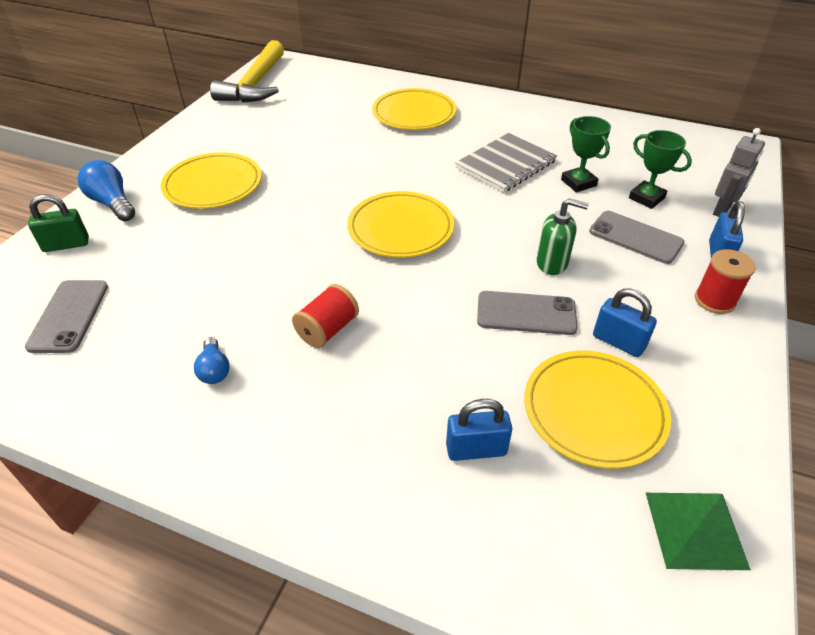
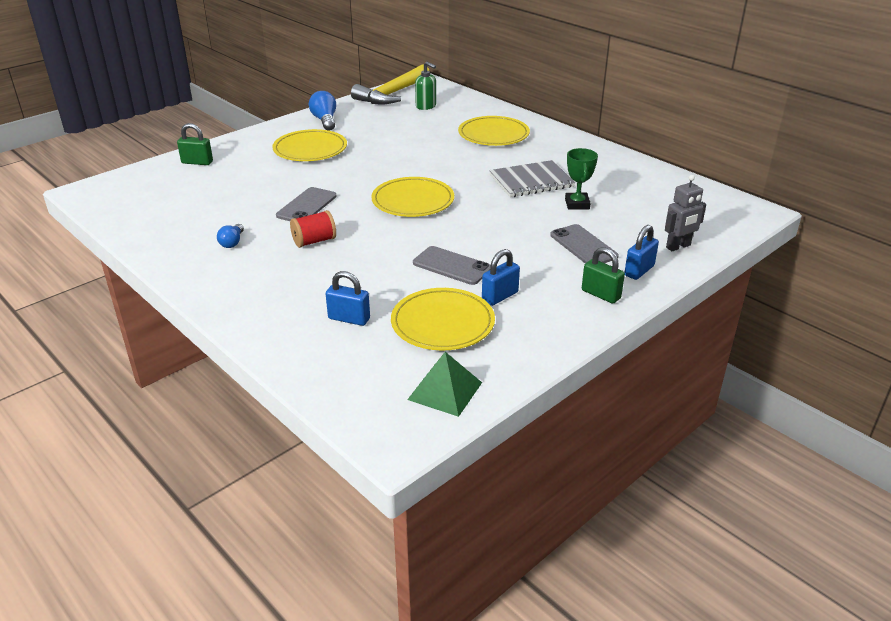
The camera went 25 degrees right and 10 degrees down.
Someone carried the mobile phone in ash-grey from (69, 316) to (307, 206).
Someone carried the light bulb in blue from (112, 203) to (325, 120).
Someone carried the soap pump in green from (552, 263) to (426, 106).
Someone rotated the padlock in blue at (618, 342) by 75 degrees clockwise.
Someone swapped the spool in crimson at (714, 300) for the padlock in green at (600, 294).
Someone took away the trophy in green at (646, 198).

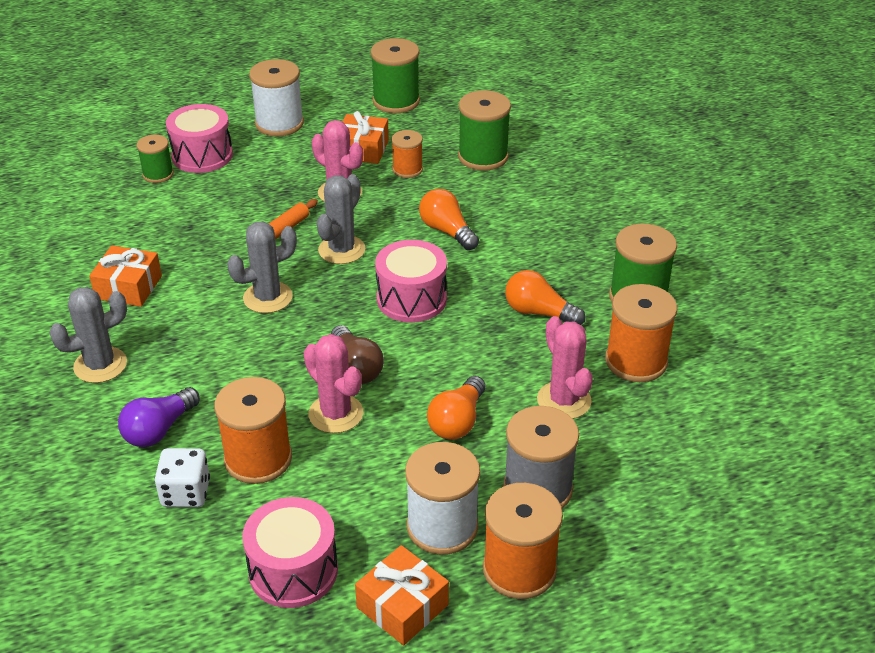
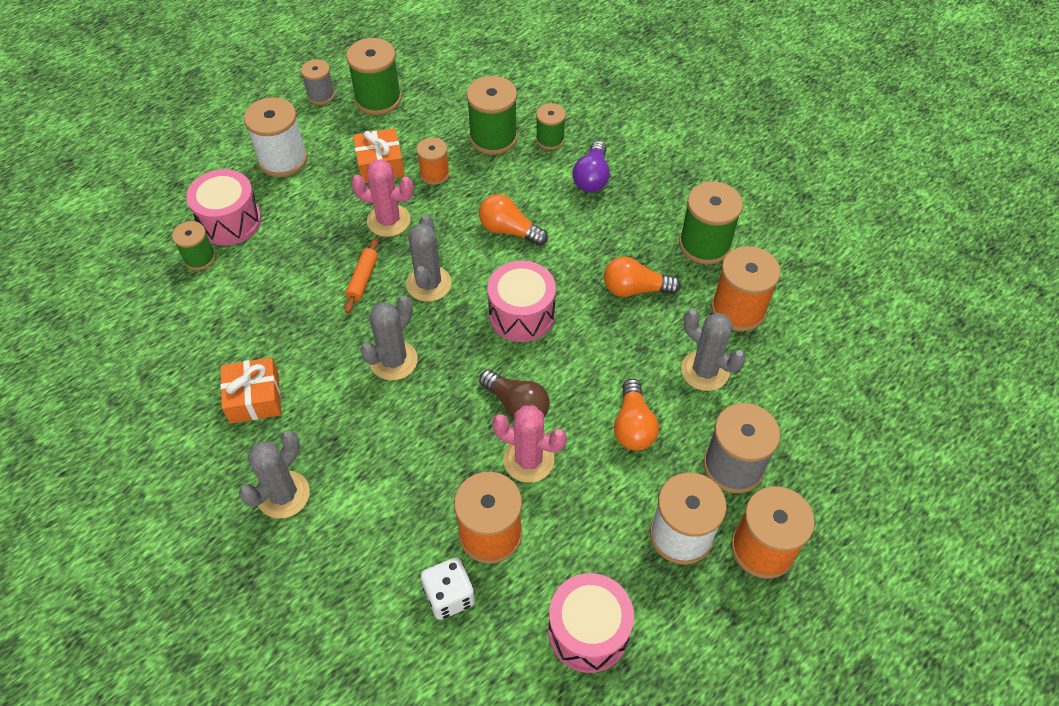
The camera went 25 degrees left and 15 degrees up.
Someone put down the spool in ash-grey at (321, 95).
Someone put down the spool in green at (550, 139).
Someone carried the light bulb in royal purple from (159, 430) to (592, 178).
Someone repainted the cactus in rose-pink at (564, 400), which became the cactus in ash-grey at (704, 371).
Someone took away the present in orange at (402, 606).

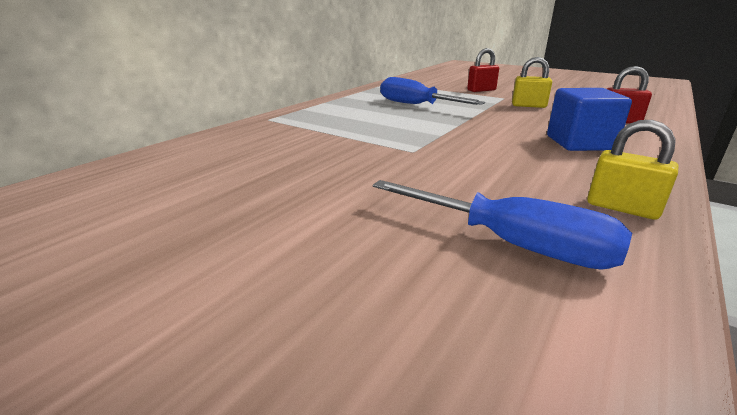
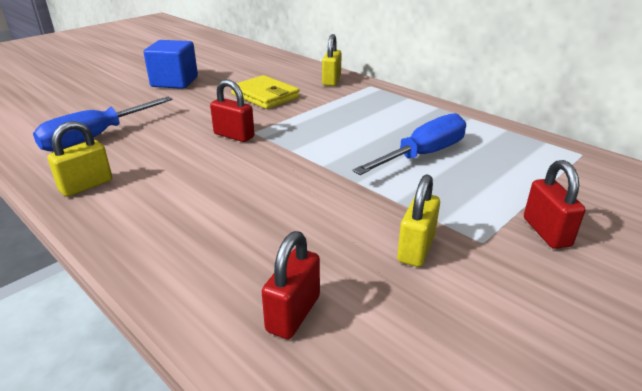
The camera went 100 degrees right and 5 degrees up.
Someone carried the solid cube in blue from (579, 143) to (174, 82).
Someone put down the padlock in crimson at (234, 135).
Someone put down the wallet in golden at (265, 96).
Someone put down the padlock in golden at (331, 81).

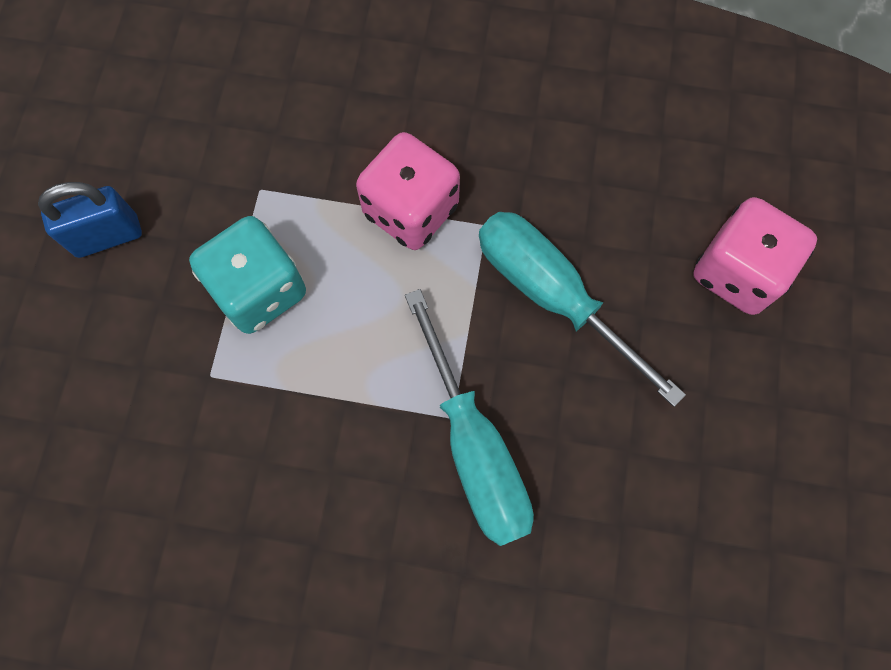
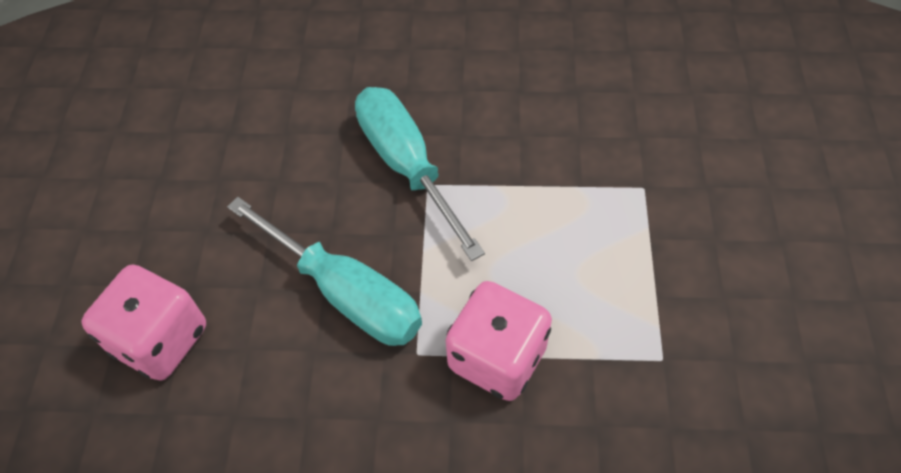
The camera went 175 degrees right and 15 degrees down.
Someone took away the padlock in blue at (107, 236).
Someone took away the game die in turquoise at (260, 290).

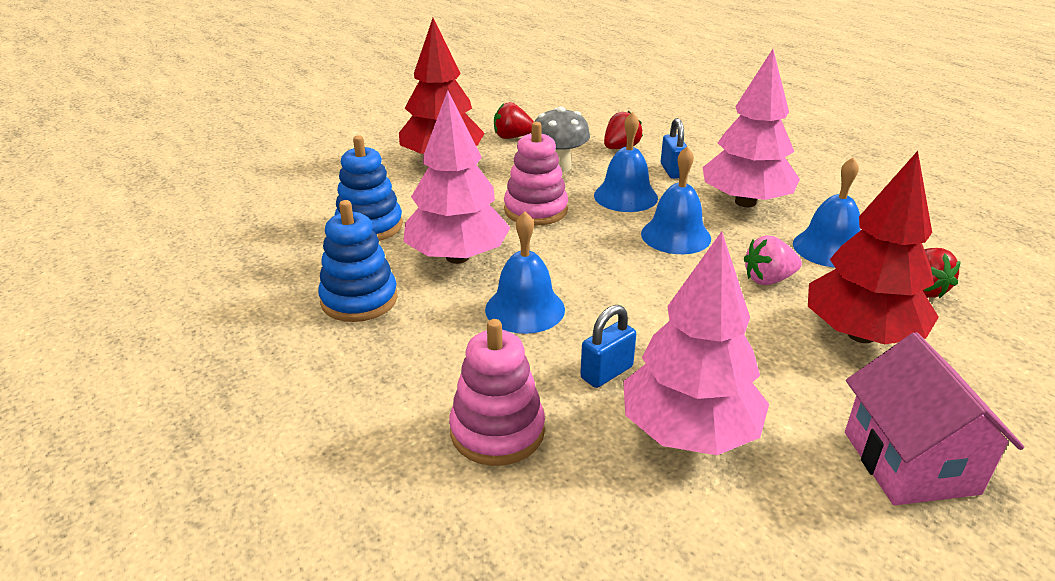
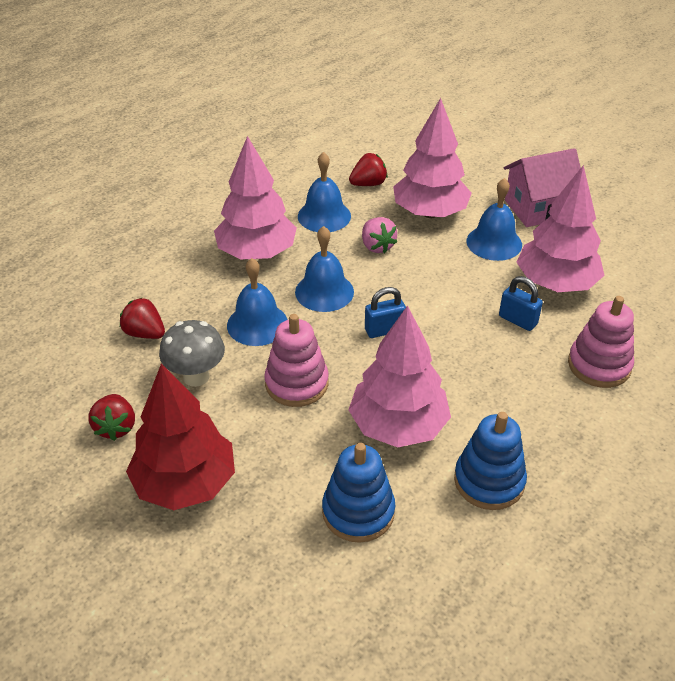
The camera went 100 degrees left and 10 degrees up.
Someone carried the padlock in blue from (672, 171) to (384, 330).
Someone repainted the tree in crimson at (860, 334), which became the tree in rose-pink at (430, 213).
Someone carried the bell in blue from (525, 309) to (494, 242).

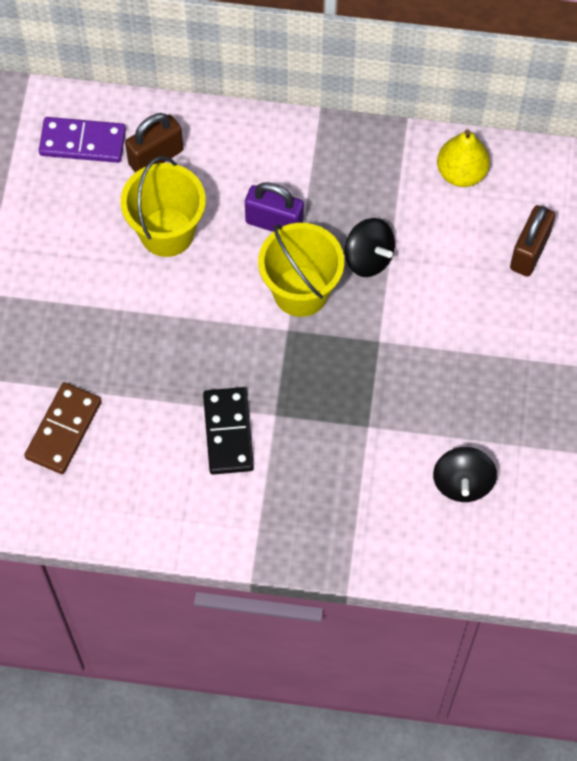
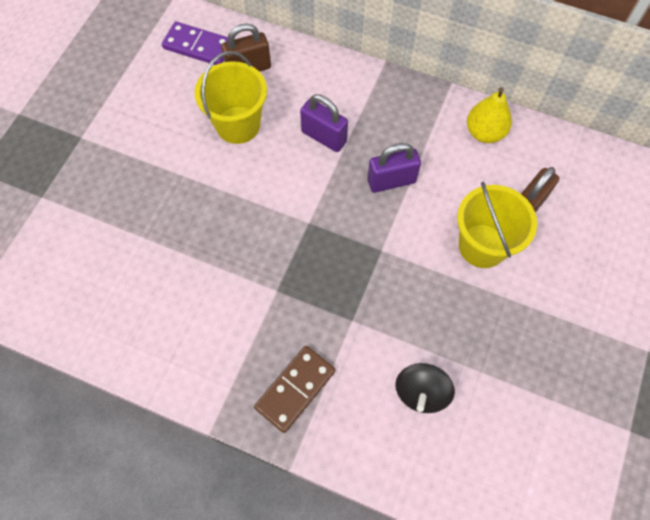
The camera went 15 degrees right and 0 degrees up.
Someone carried the domino piece in dark brown from (63, 430) to (295, 389).
Someone swapped the whirligig in jet-black at (368, 258) for the padlock in royal purple at (391, 181).
Someone carried the sand bucket in golden from (300, 291) to (482, 246).
Someone took away the domino piece in jet-black at (228, 432).

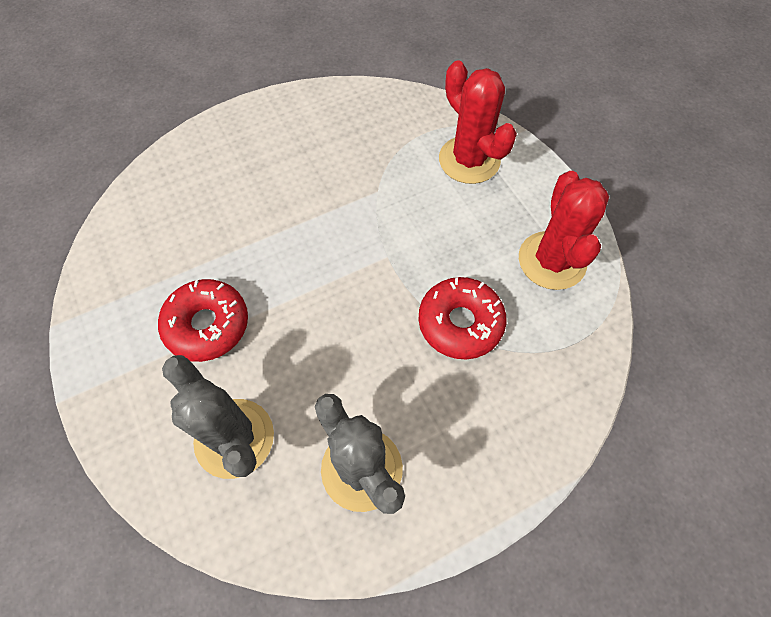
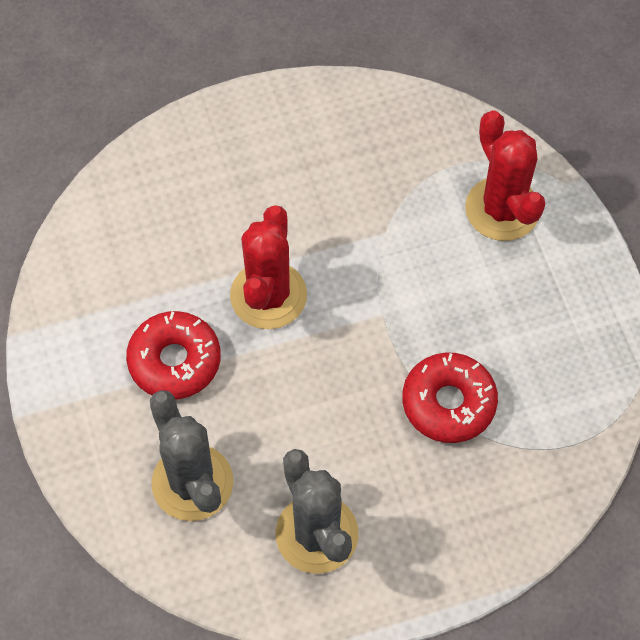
The camera went 10 degrees right and 0 degrees up.
Someone carried the cactus in crimson from (552, 260) to (268, 295).

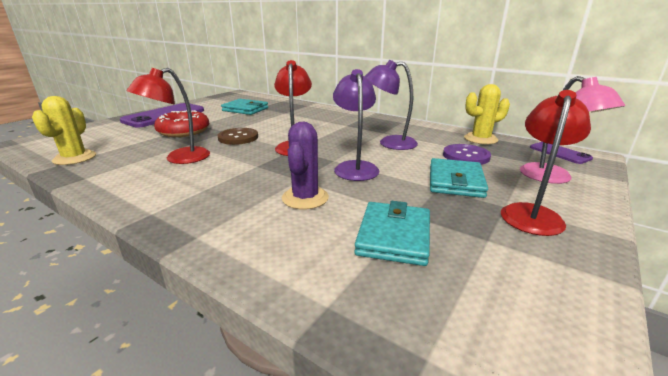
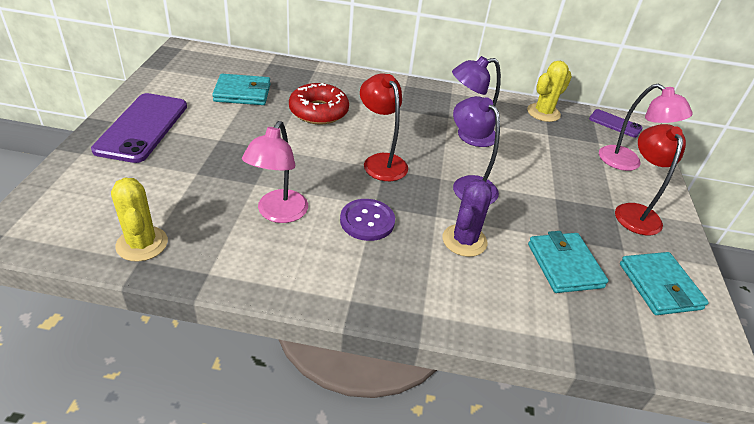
The camera went 30 degrees left and 15 degrees up.
Someone repainted the lamp in crimson at (179, 159), which became the lamp in rose-pink at (278, 213).
Someone carried the donut in crimson from (184, 131) to (318, 111).
Someone carried the shirt button in royal purple from (466, 156) to (367, 221).
Someone rotated the cactus in royal purple at (305, 198) by 45 degrees clockwise.
Someone carried the wallet in turquoise from (455, 181) to (659, 286).
Someone took away the shirt button in dark brown at (238, 137).

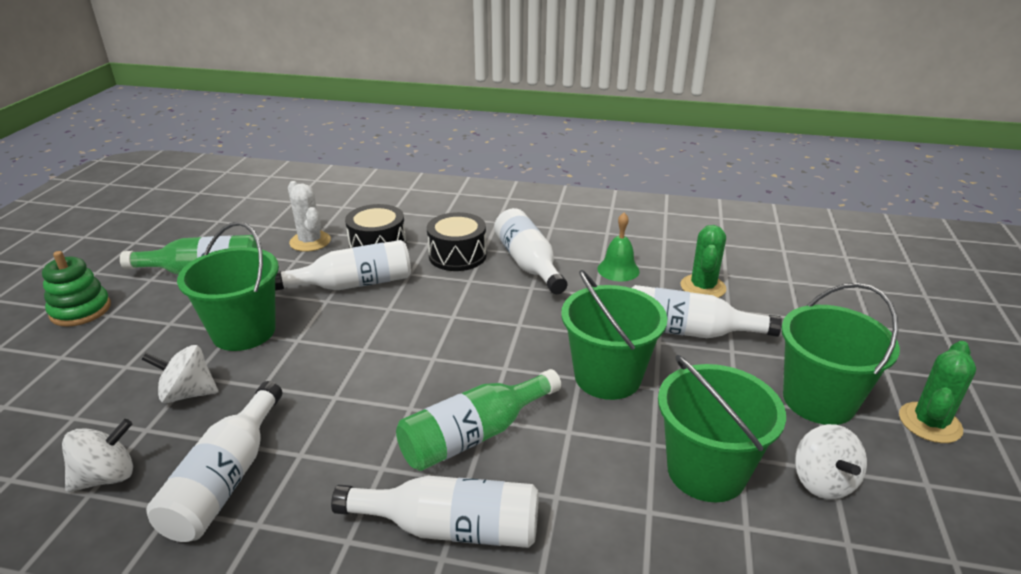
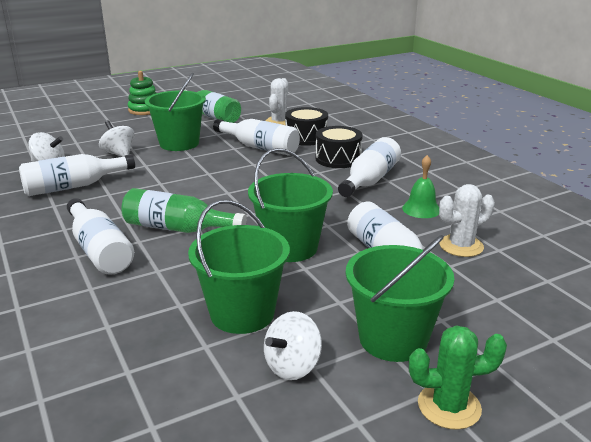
The camera went 50 degrees right and 5 degrees down.
Someone repainted the cactus in green at (703, 287), which became the cactus in white at (461, 246).

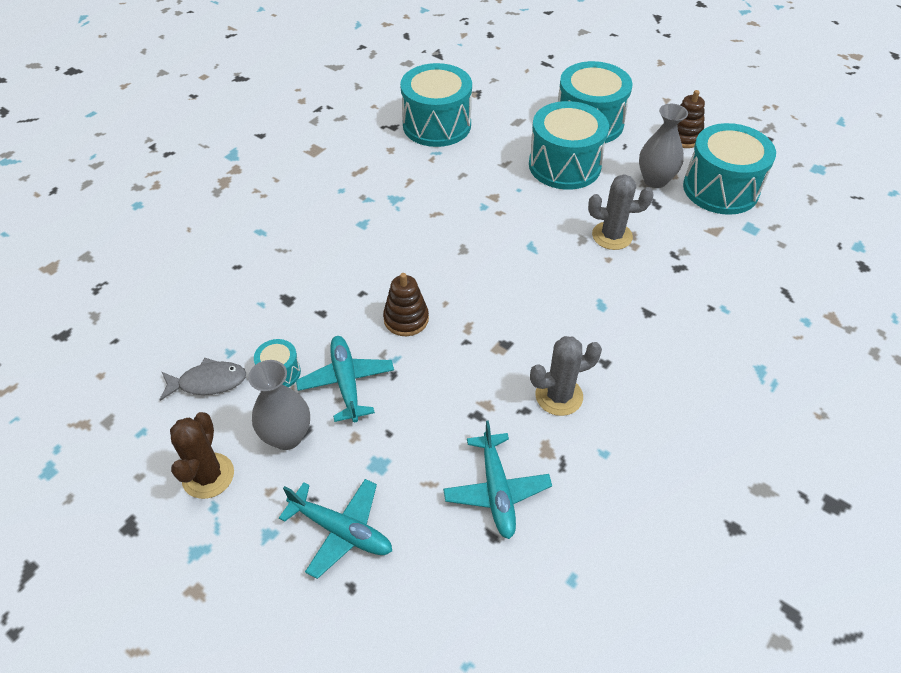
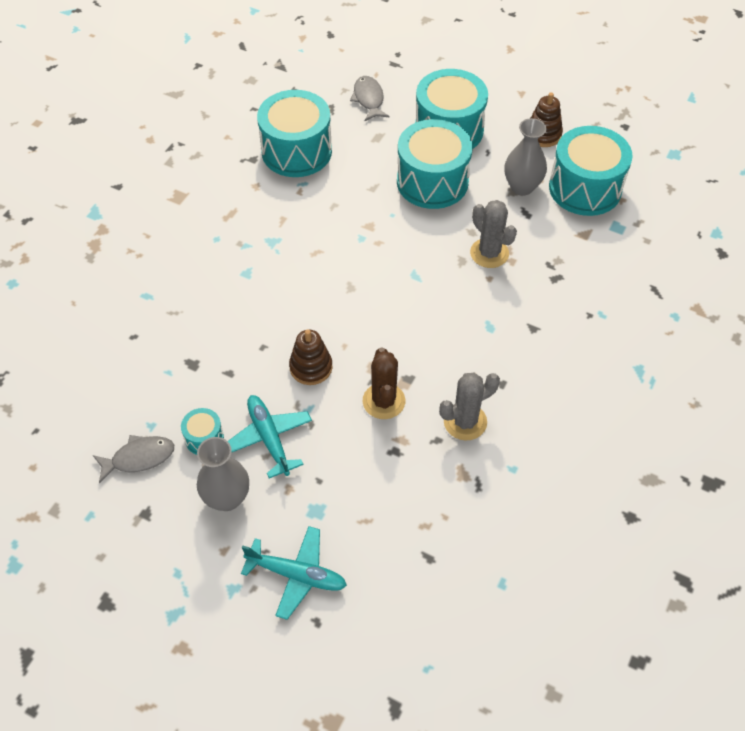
The camera went 10 degrees left and 5 degrees up.
Someone put down the toy fish in ash-grey at (369, 99).
Someone carried the cactus in dark brown from (208, 476) to (384, 401).
Someone rotated the cactus in ash-grey at (612, 236) by 60 degrees clockwise.
Someone took away the aeroplane in turquoise at (496, 491).

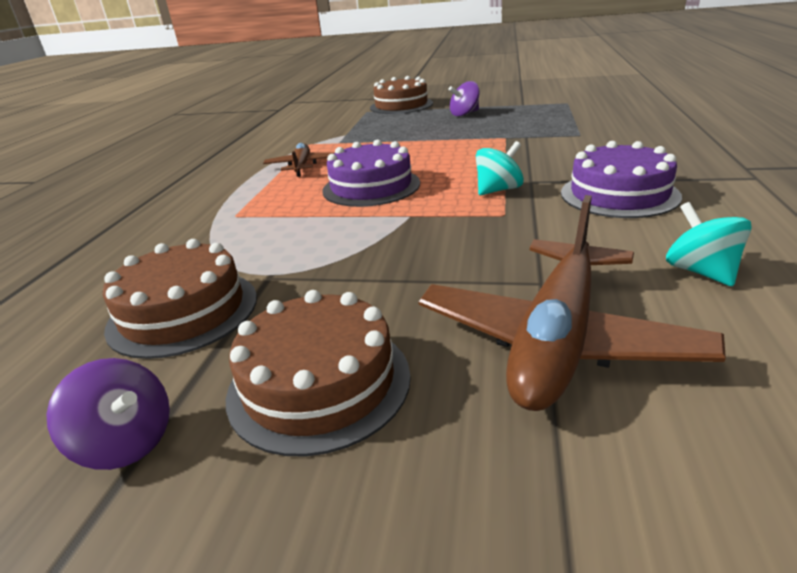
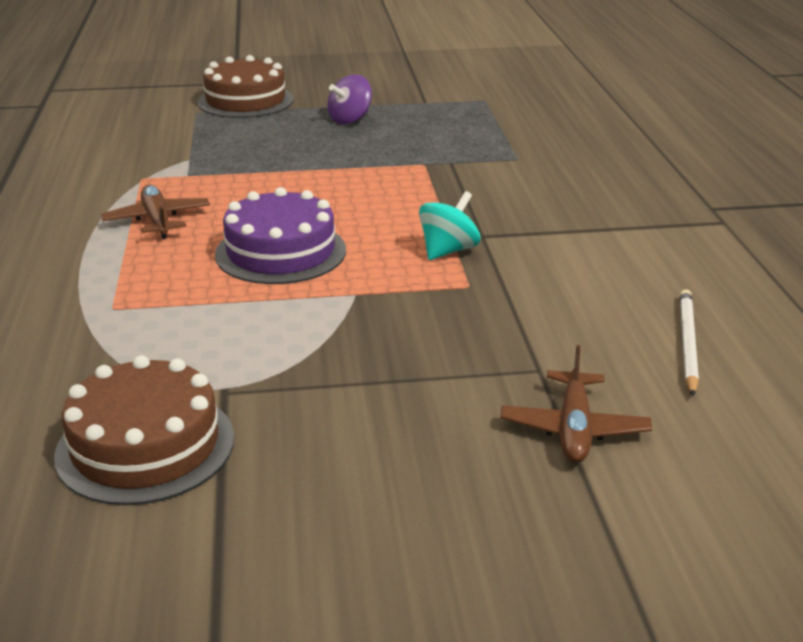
The camera went 20 degrees left and 0 degrees up.
Someone scaled the aeroplane in dark brown at (556, 339) by 0.54.
Someone swapped the whirligig in turquoise at (700, 272) for the wooden pencil in white at (687, 343).
Someone took away the whirligig in royal purple at (127, 443).
Someone took away the cake in dark brown at (319, 383).
Someone took away the cake in royal purple at (619, 194).

